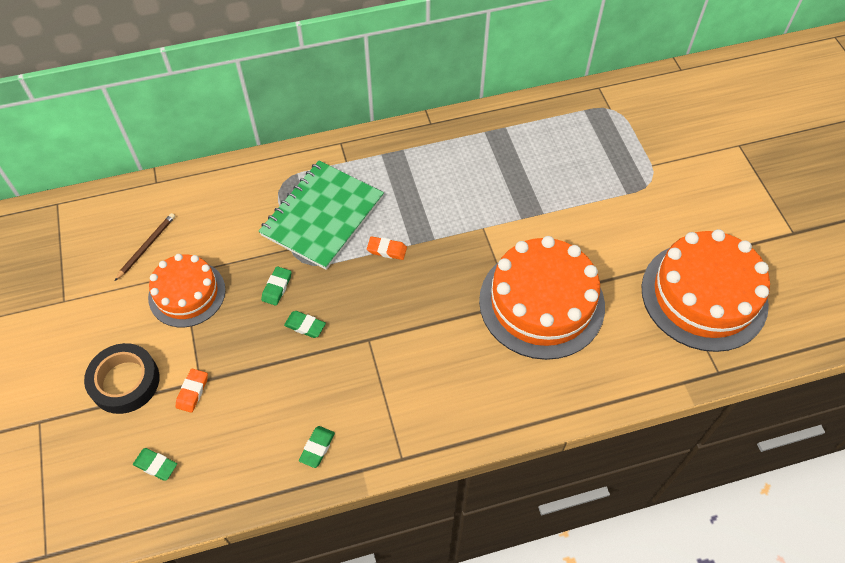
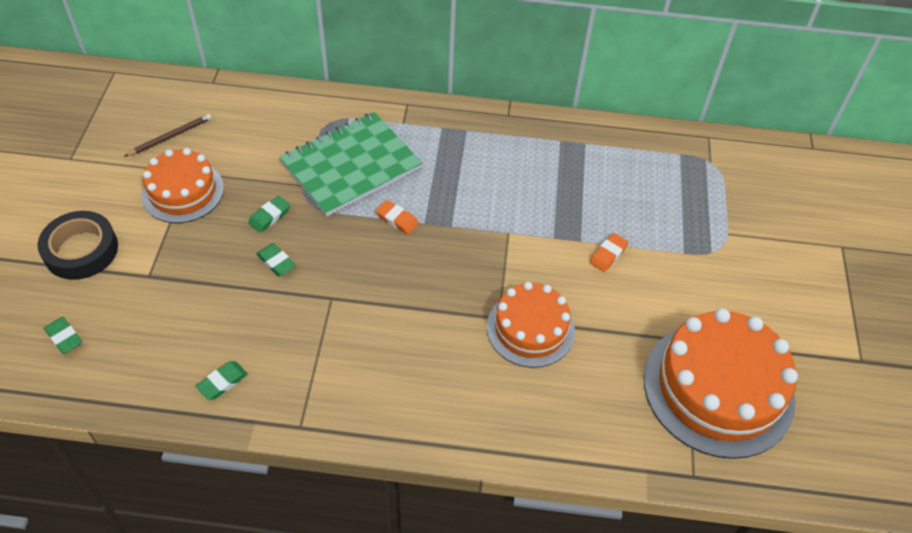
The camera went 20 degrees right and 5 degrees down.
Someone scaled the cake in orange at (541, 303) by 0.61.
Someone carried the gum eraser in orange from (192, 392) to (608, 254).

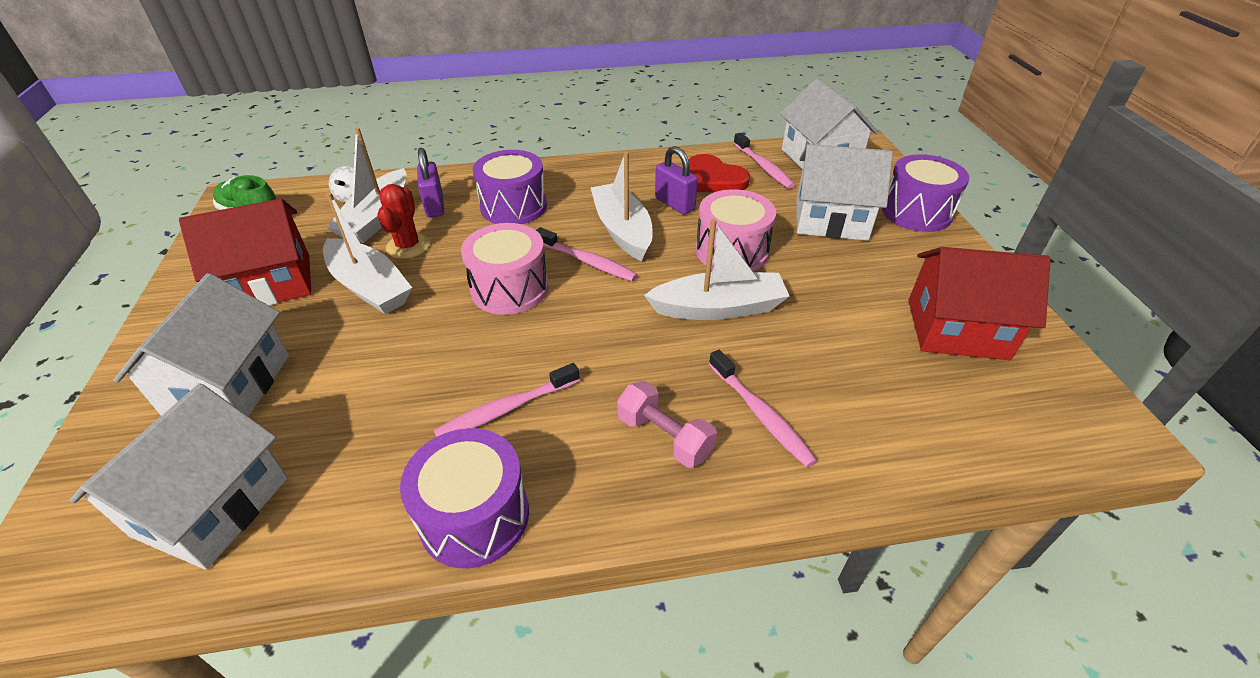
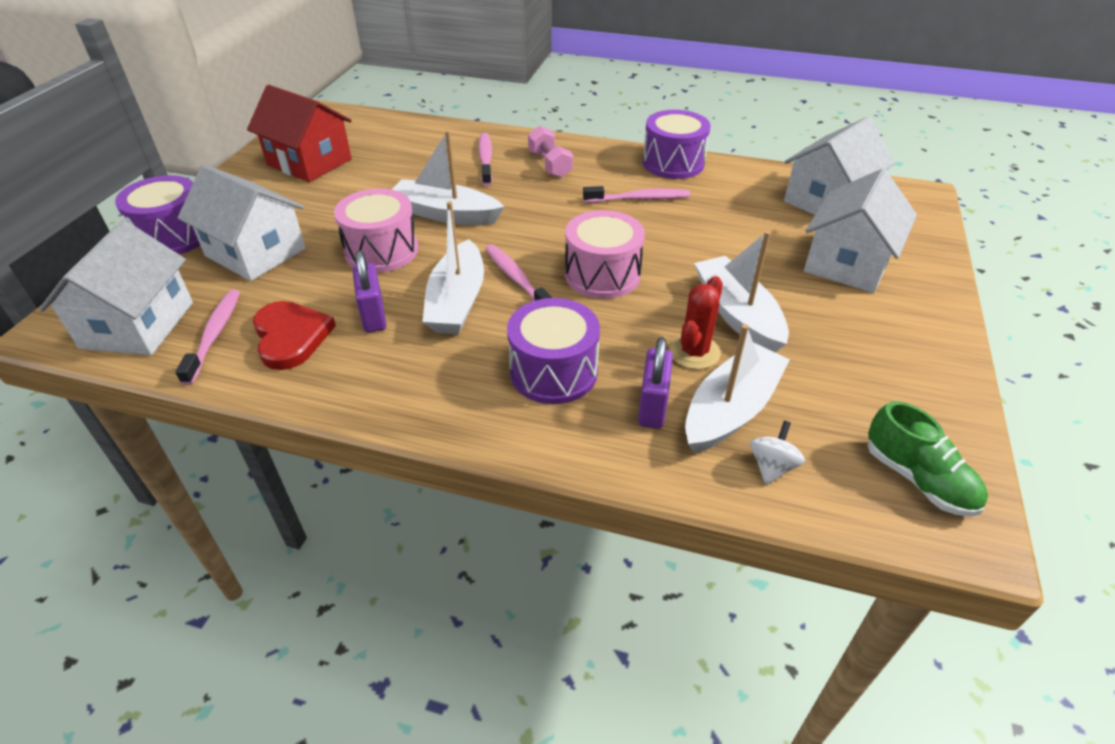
The camera went 155 degrees left and 0 degrees up.
Someone took away the cottage in crimson at (270, 283).

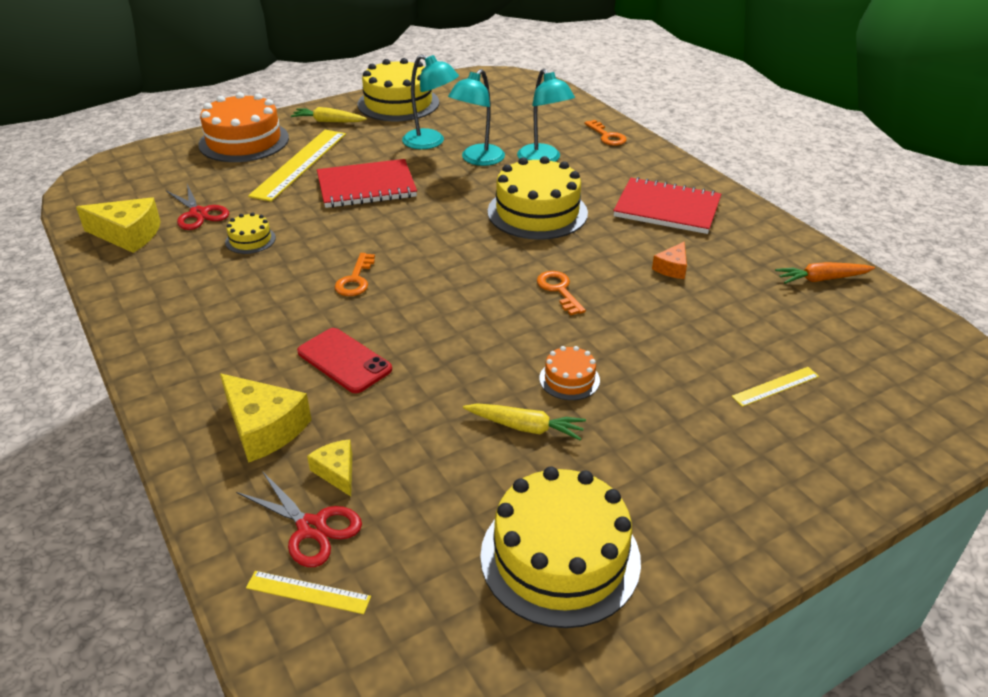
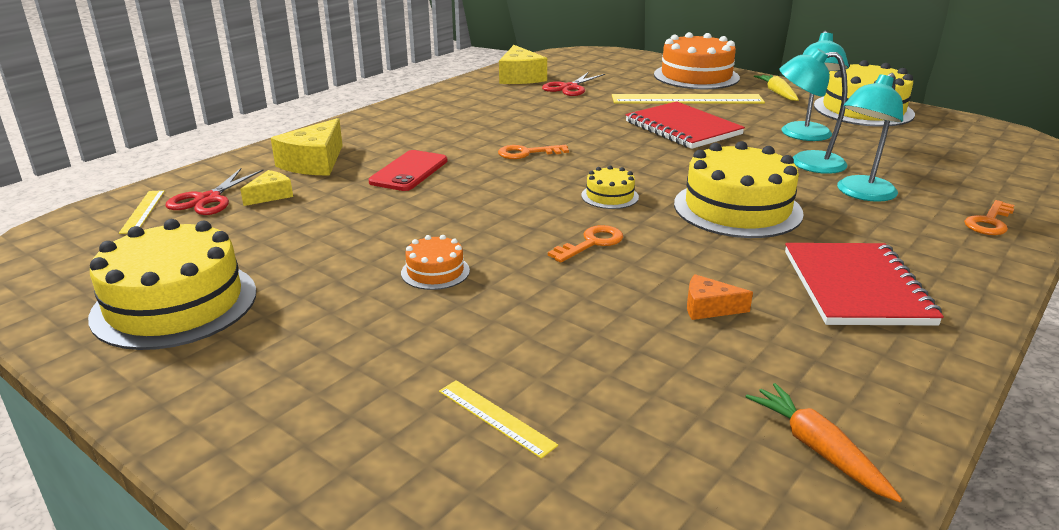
The camera went 70 degrees right and 10 degrees down.
Someone carried the cake in golden from (250, 240) to (609, 196).
Someone took away the root vegetable in golden at (525, 427).

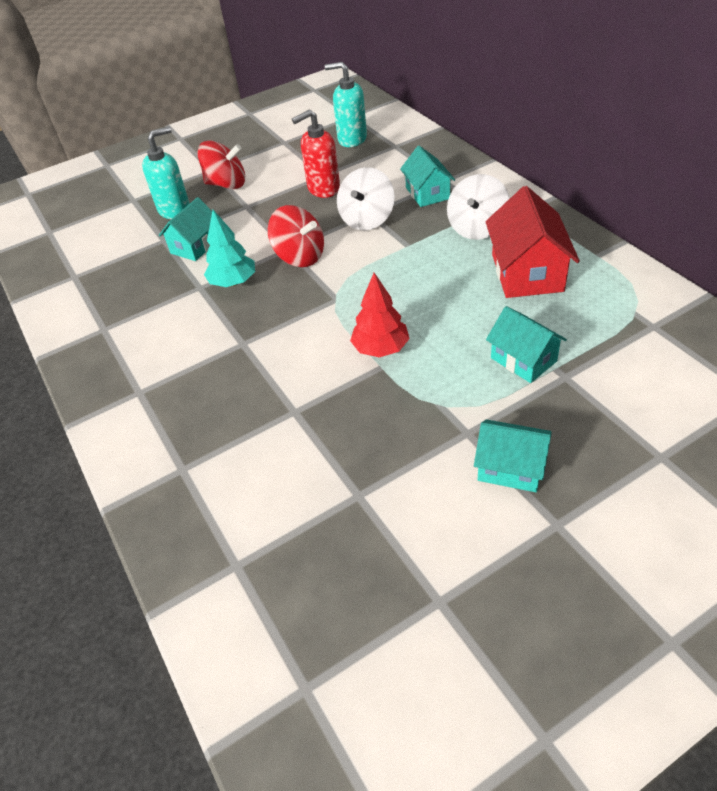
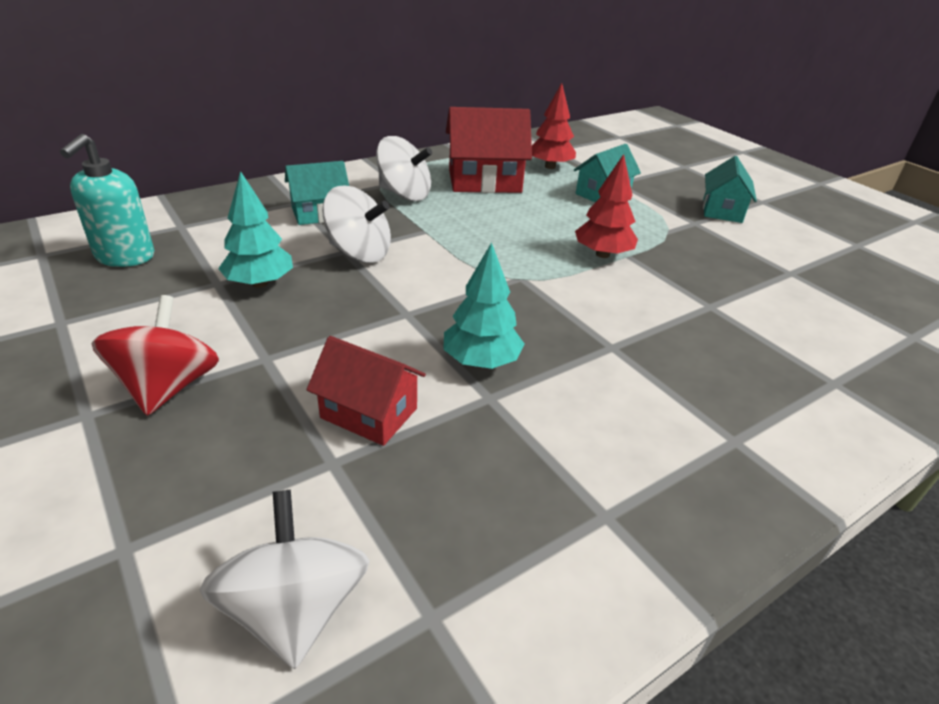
The camera went 100 degrees left and 10 degrees down.
Someone put down the whirligig in white at (295, 609).
Someone swapped the soap pump in crimson at (323, 189) for the tree in turquoise at (259, 283).
Someone repainted the cottage in turquoise at (195, 246), which became the cottage in crimson at (369, 413).
Someone put down the tree in crimson at (550, 167).
Someone took away the soap pump in turquoise at (175, 210).
Someone took away the whirligig in crimson at (300, 256).

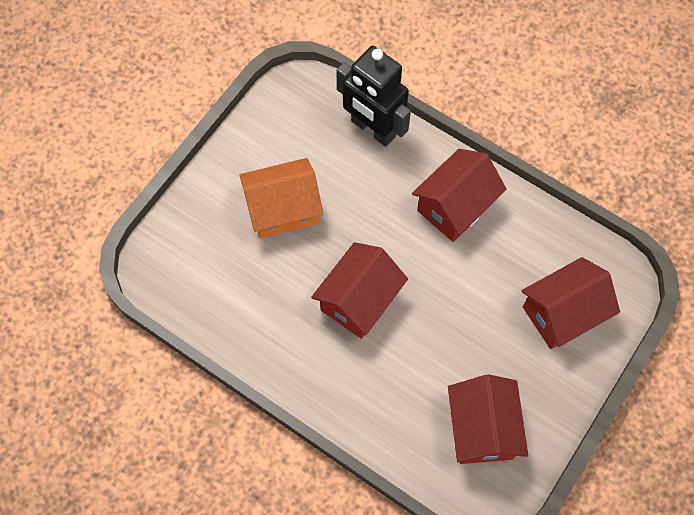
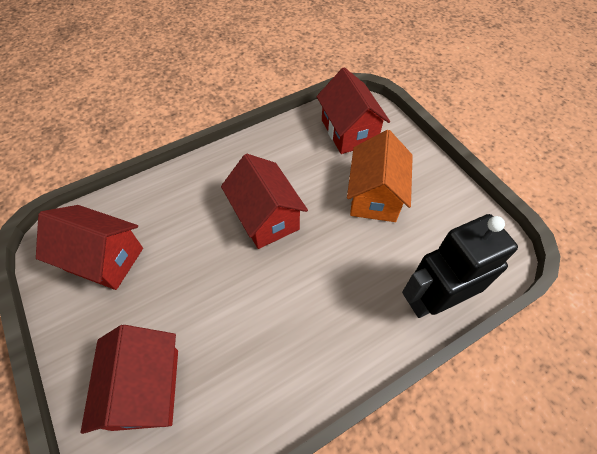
The camera went 115 degrees right and 10 degrees down.
Someone carried the cottage in crimson from (455, 206) to (349, 131).

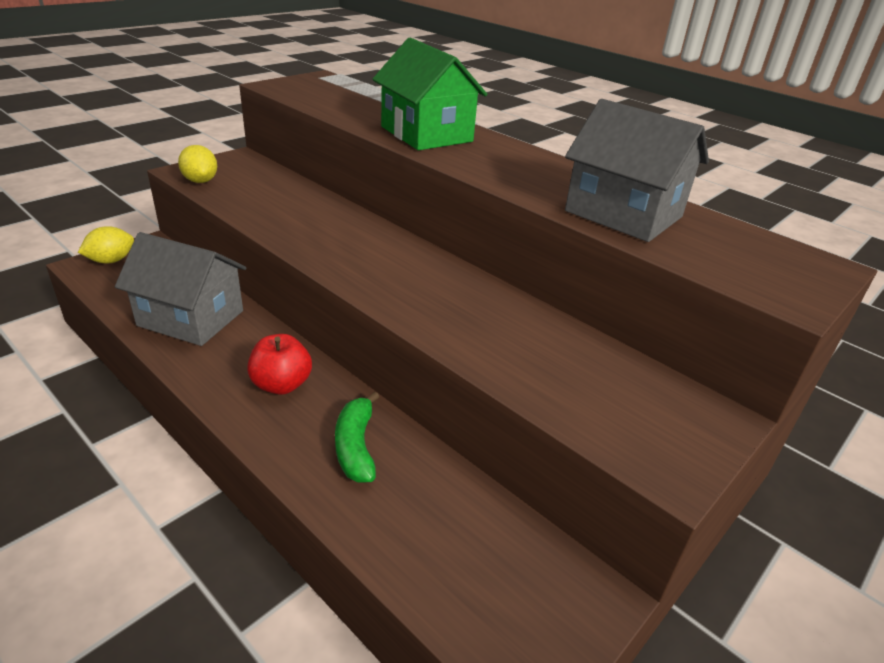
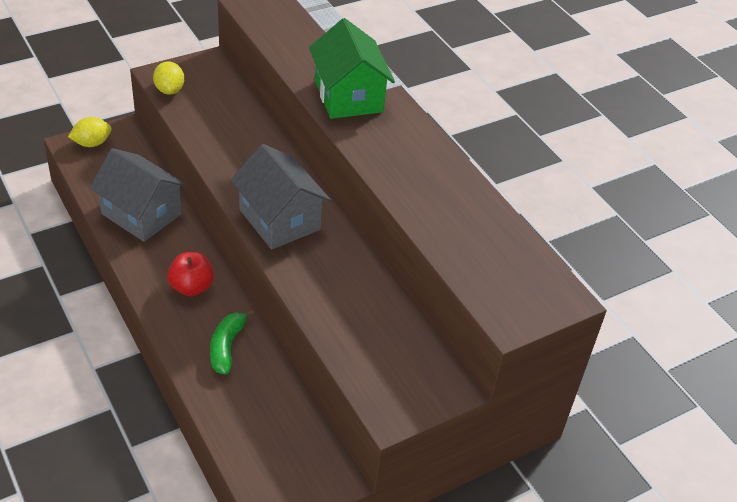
The camera went 15 degrees right and 10 degrees up.
Someone carried the cottage in ash-grey from (623, 214) to (280, 219).

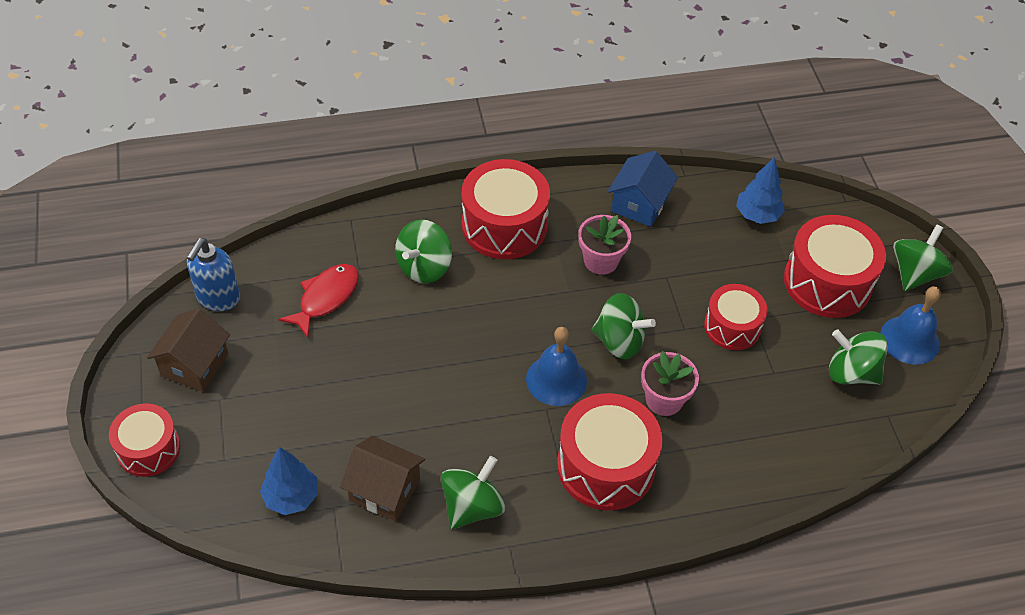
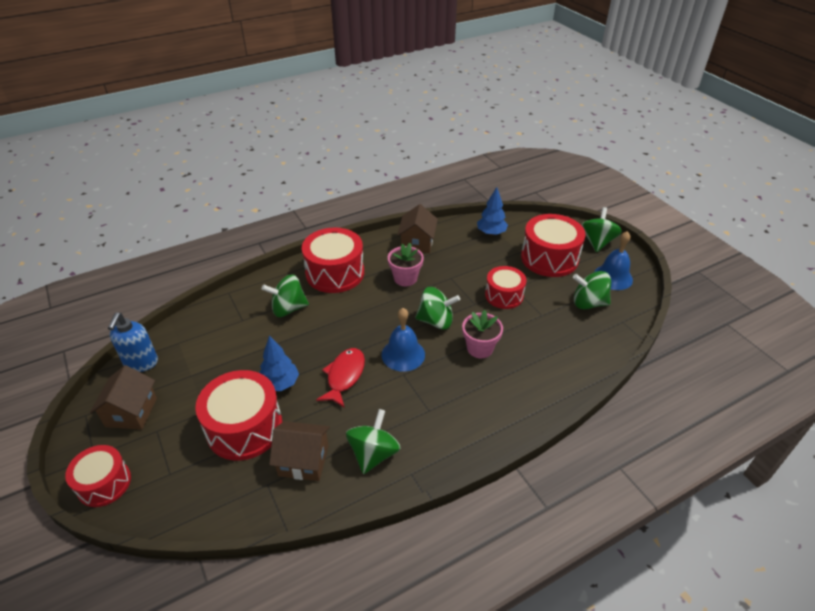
The camera went 15 degrees left and 10 degrees down.
Someone carried the toy drum in crimson from (605, 466) to (244, 427).
Someone carried the tree in blue from (291, 497) to (280, 383).
Someone rotated the whirligig in green at (424, 267) by 60 degrees clockwise.
Someone carried the toy fish in crimson from (326, 298) to (344, 376).
Someone repainted the cottage in blue at (639, 204), which became the cottage in dark brown at (417, 243).

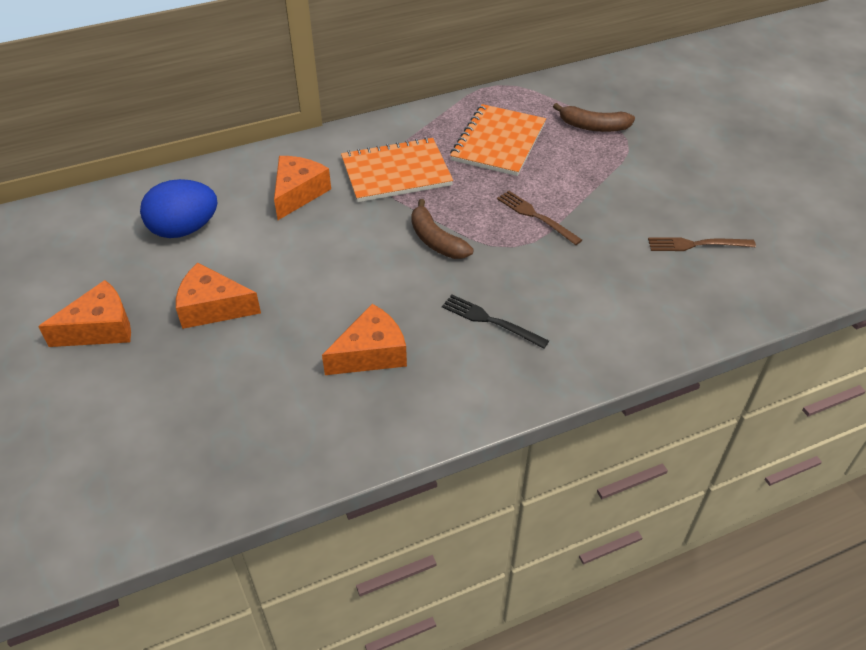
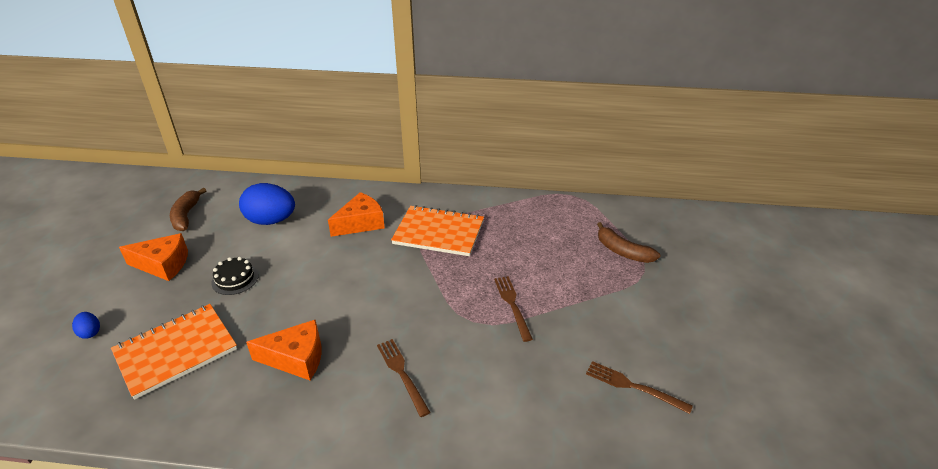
The camera went 30 degrees right and 10 degrees down.
Someone put down the egg in blue at (90, 332).
Someone carried the notepad in orange from (498, 142) to (176, 351).
Someone carried the toy banana in dark brown from (436, 240) to (186, 216).
Someone swapped the cheese wedge in orange at (213, 307) for the cake in jet-black at (235, 279).
Someone repainted the table fork in jet-black at (490, 321), which became the table fork in dark brown at (402, 373).

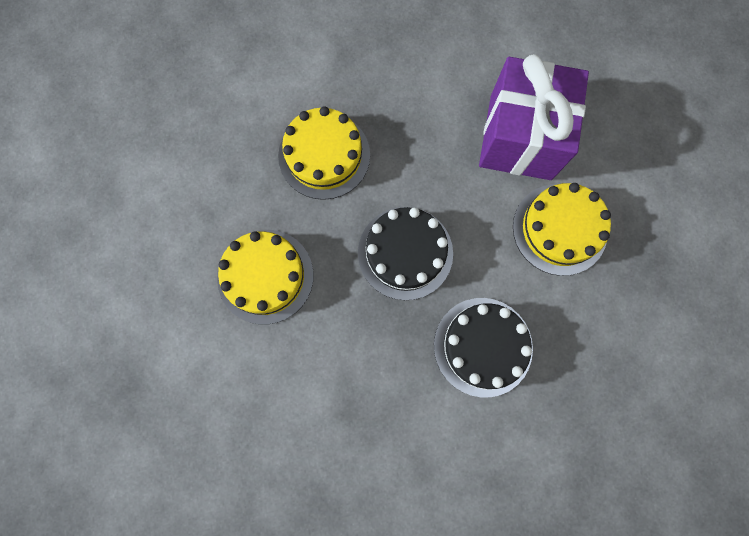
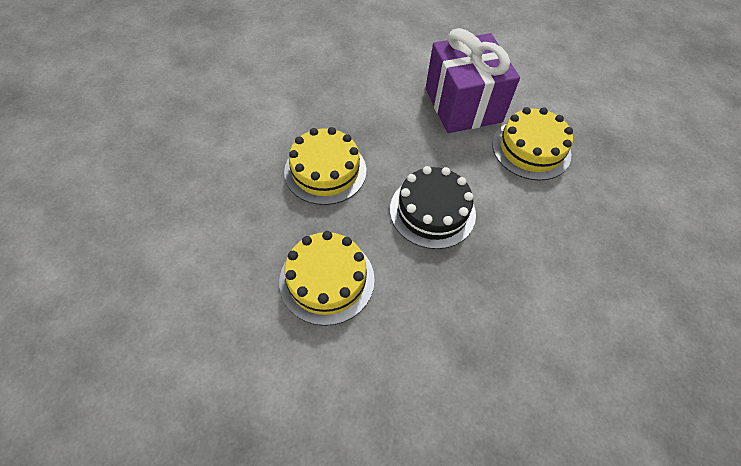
The camera went 30 degrees left and 20 degrees down.
Someone took away the cake in jet-black at (483, 346).

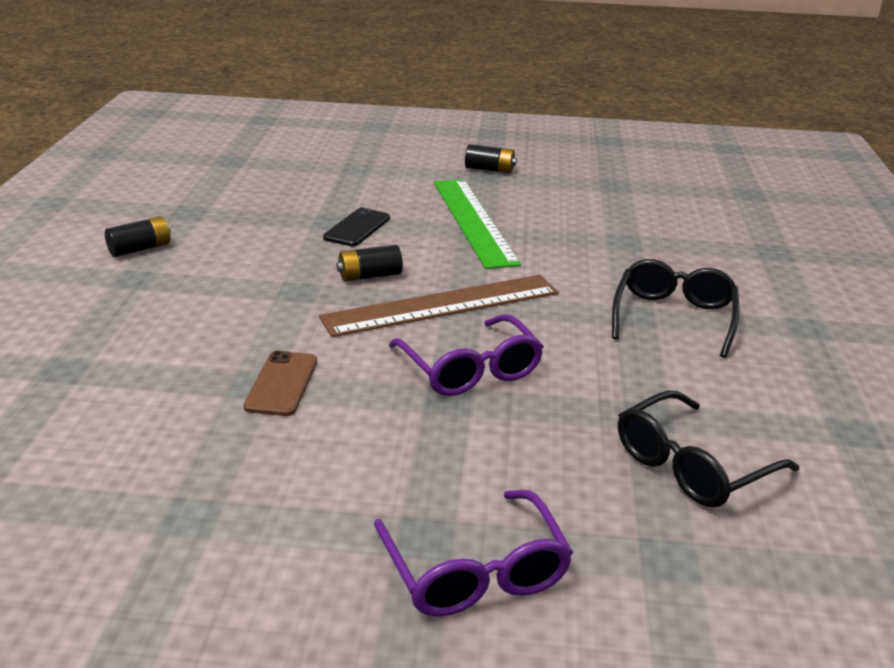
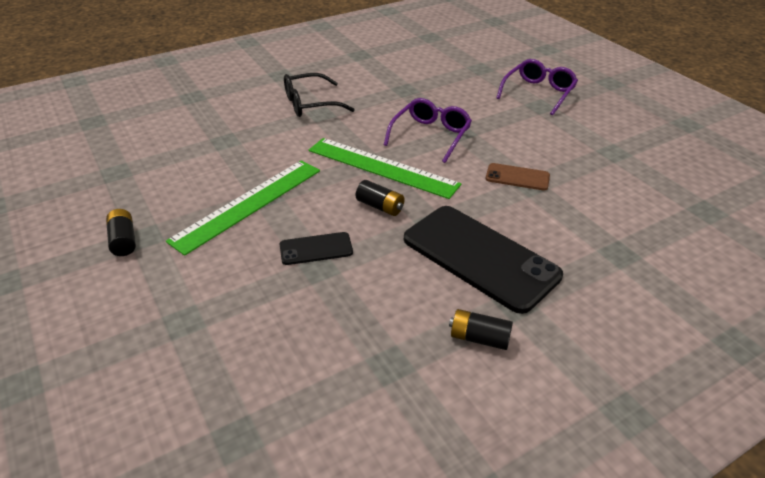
The camera went 125 degrees left and 10 degrees up.
Someone repainted the ruler in dark brown at (442, 305), which became the ruler in green at (382, 167).
Someone put down the mobile phone in jet-black at (480, 257).
Someone rotated the mobile phone in dark brown at (281, 384) by 45 degrees clockwise.
Someone took away the spectacles in jet-black at (692, 466).

